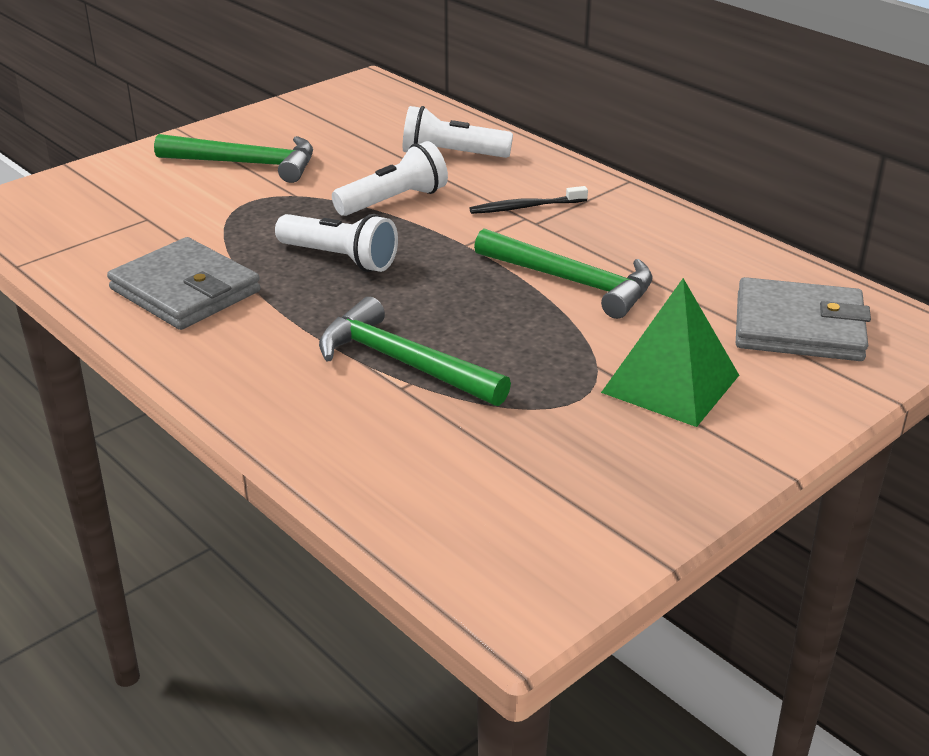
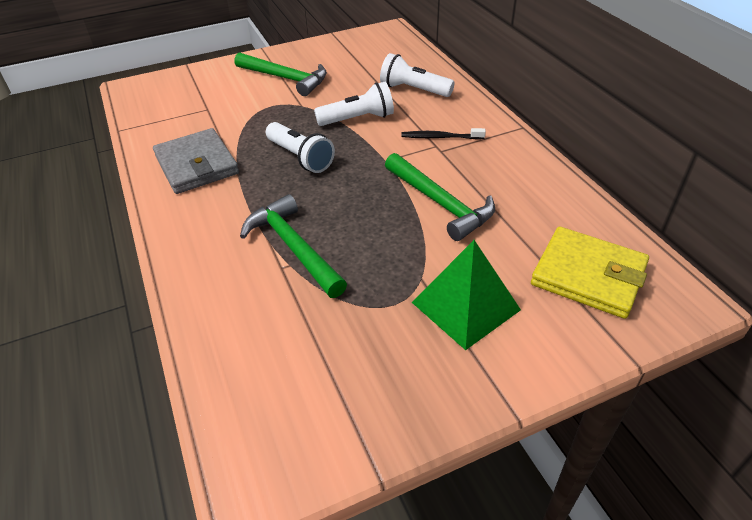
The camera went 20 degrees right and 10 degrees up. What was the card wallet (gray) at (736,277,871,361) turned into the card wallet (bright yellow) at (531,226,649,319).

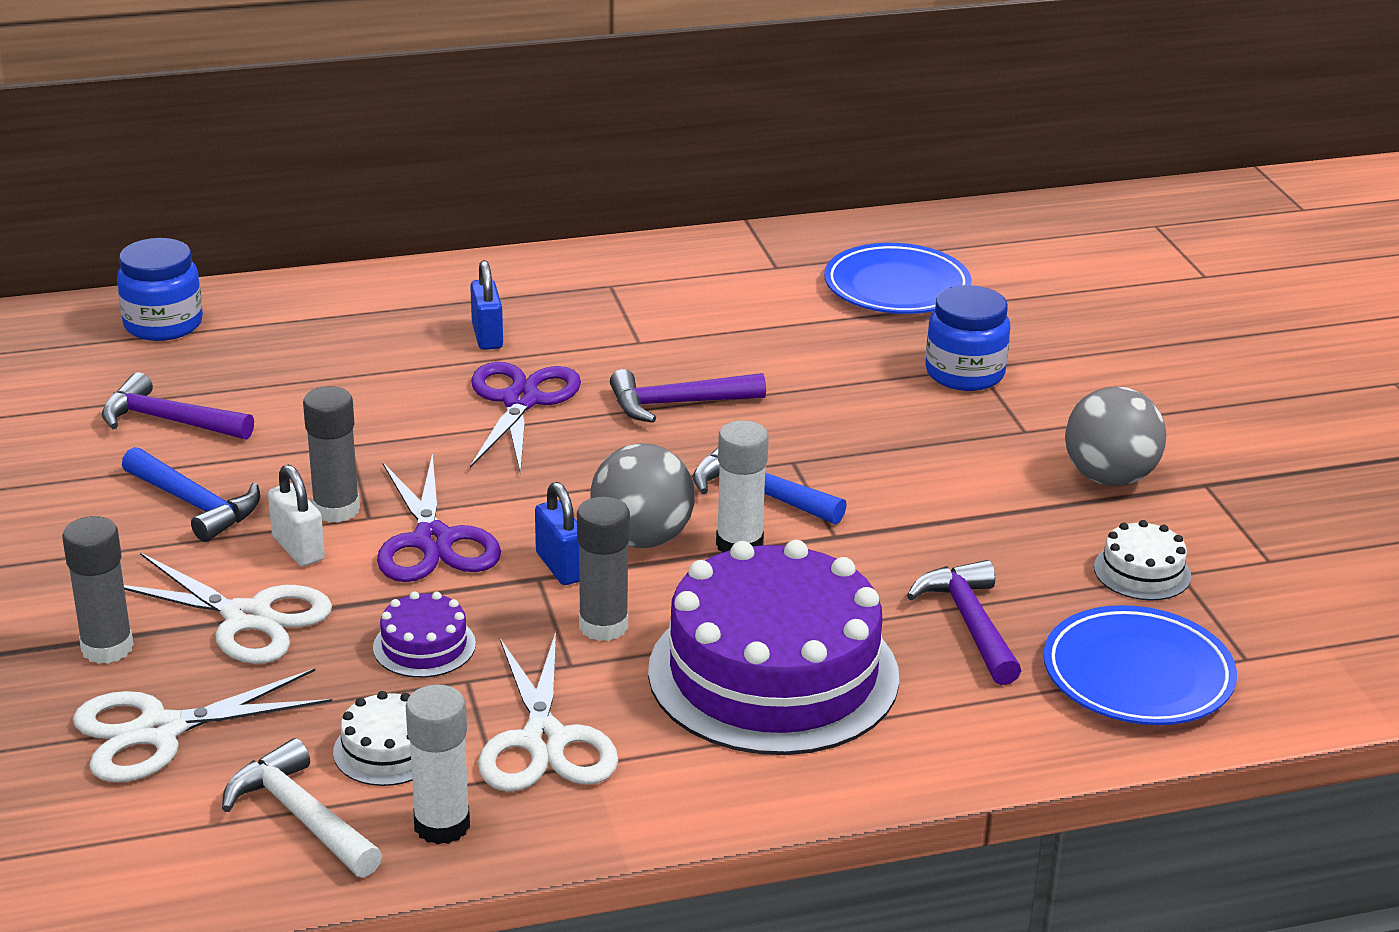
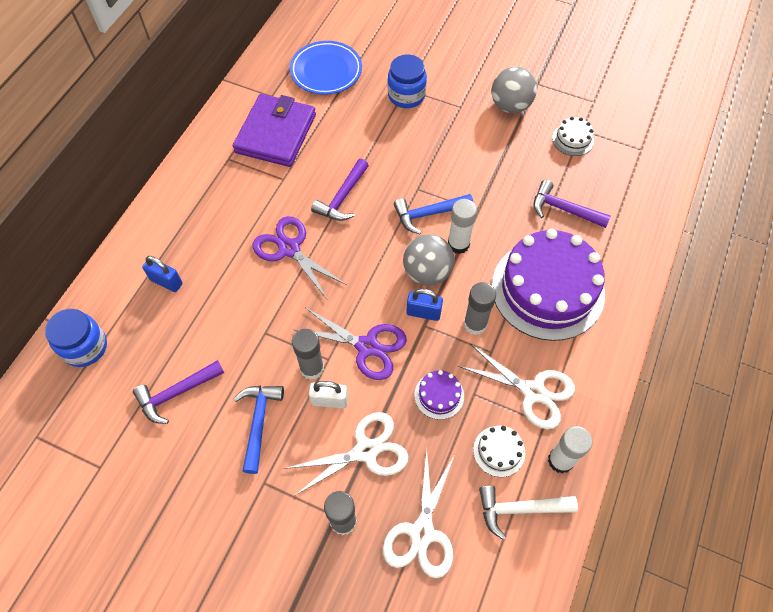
The camera went 50 degrees left and 30 degrees up. The hammer (blue) at (122,447,260,542) ended up facing another way, 75 degrees counterclockwise from before. The padlock (blue) ended up elsewhere, having gone from (470,260,503,350) to (142,256,183,292). The second view lost the dinner plate (blue) at (1043,605,1237,725). The second view gained the card wallet (royal purple) at (233,94,316,167).

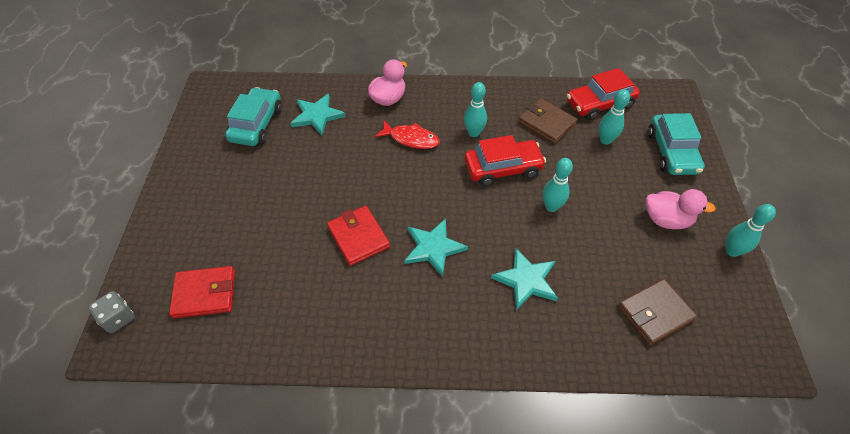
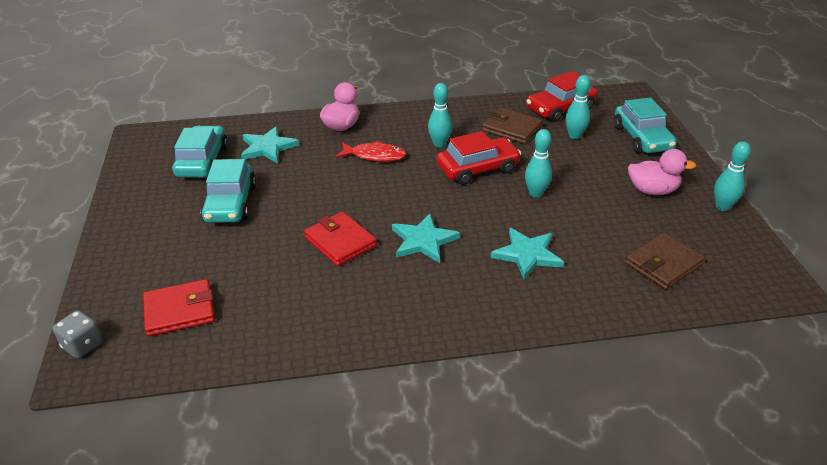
The camera went 10 degrees left and 15 degrees down. The second view gained the car (aqua) at (201,159,256,223).

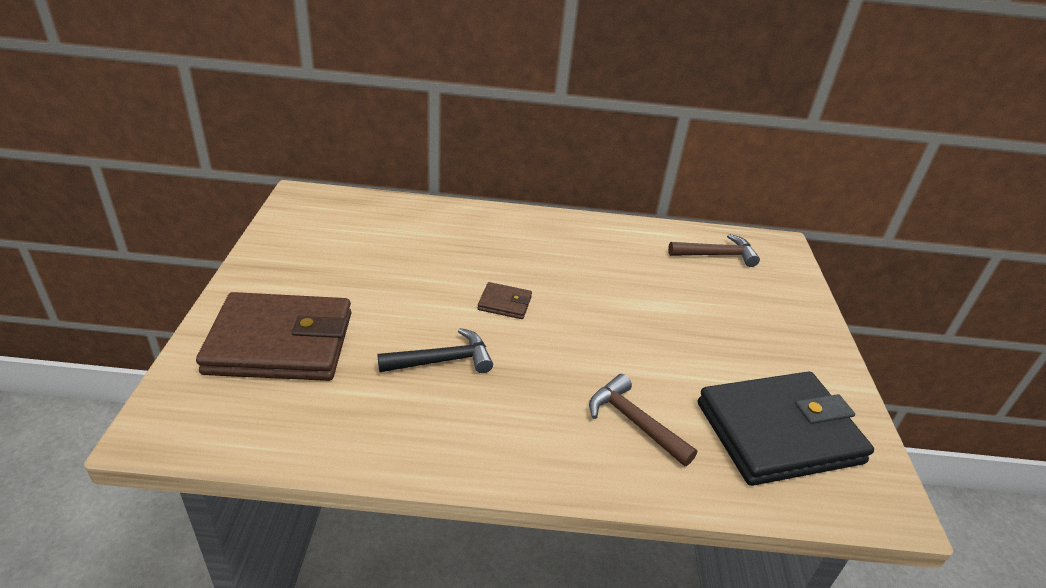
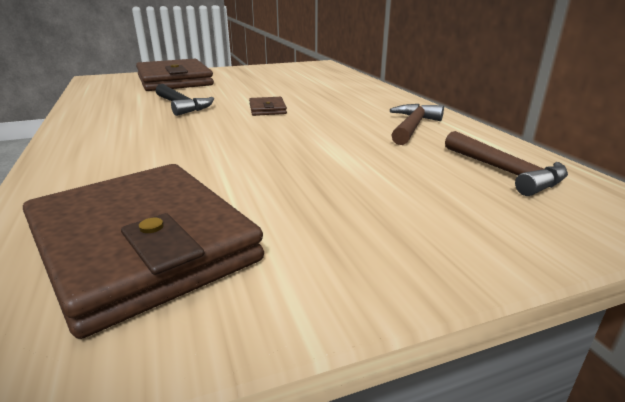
The camera went 70 degrees right and 10 degrees down. The hammer (brown) ended up elsewhere, having gone from (589,374,697,466) to (390,104,444,145). What was the card wallet (jet-black) at (698,371,874,486) turned into the card wallet (brown) at (23,164,264,339).

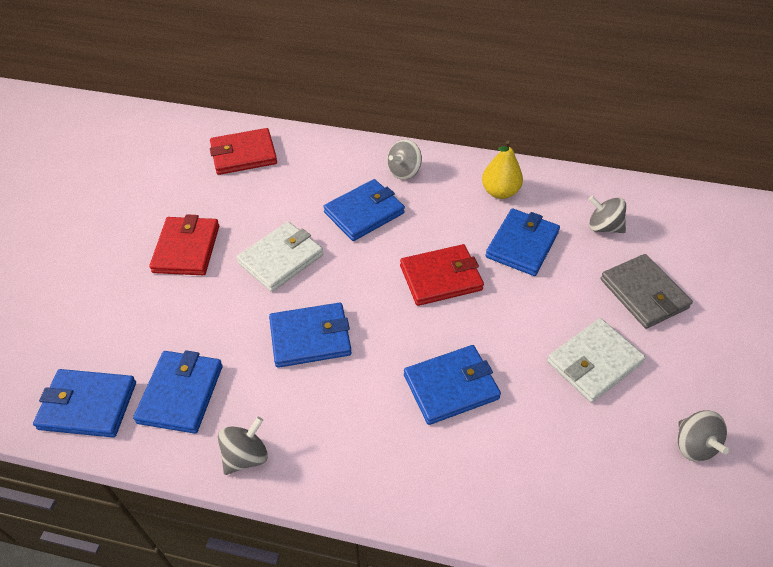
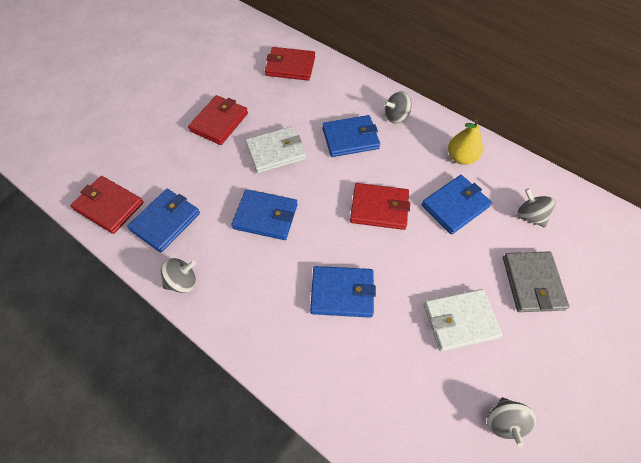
The camera went 25 degrees right and 10 degrees up. What was the card wallet (blue) at (33,369,136,437) turned into the card wallet (red) at (70,176,143,234).

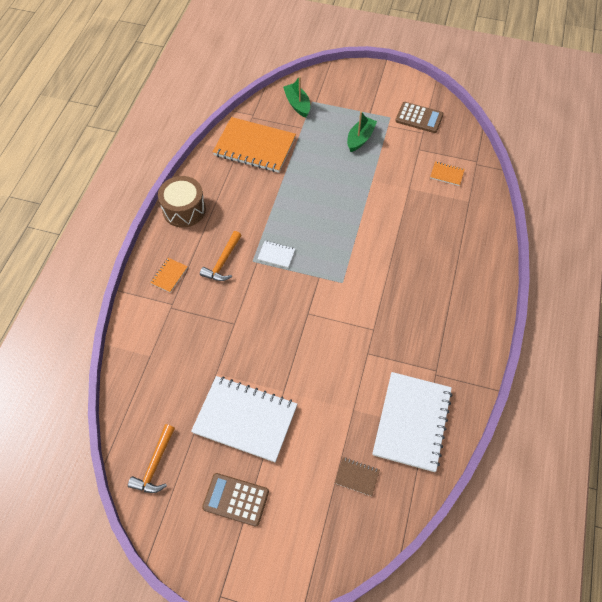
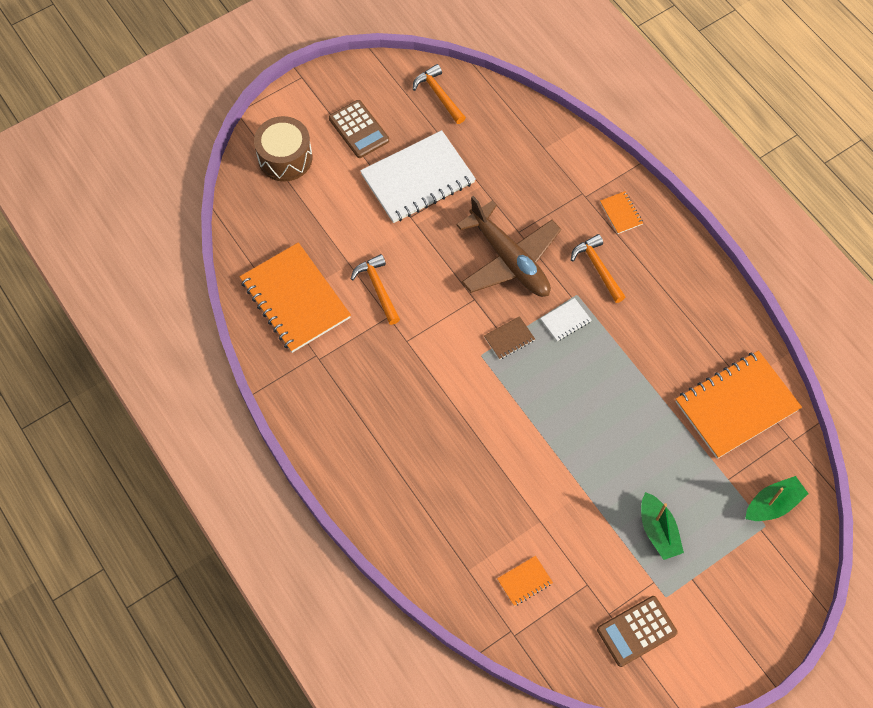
The camera went 130 degrees right and 5 degrees up. The drum (brown) ended up elsewhere, having gone from (158,176,206,227) to (254,116,313,182). The calculator (brown) at (202,473,269,527) ended up facing another way, 90 degrees clockwise from before. The toy boat (emerald) at (283,76,310,118) ended up facing another way, 45 degrees counterclockwise from before. The exercise book (brown) ended up elsewhere, having gone from (335,457,380,496) to (484,316,535,360). What was the exercise book (pure white) at (372,372,453,472) turned into the exercise book (orange-coloured) at (240,242,351,353). The second view gained the hammer (orange-coloured) at (351,254,400,325). The second view gained the plane (brown) at (456,196,561,297).

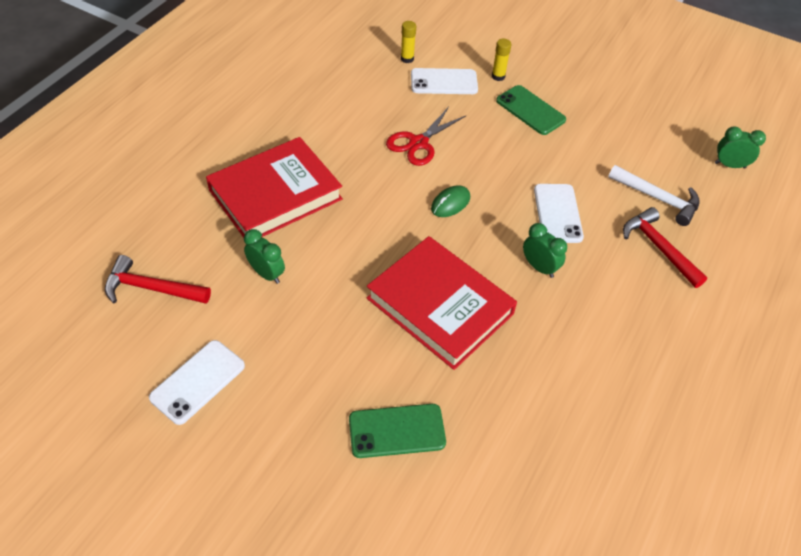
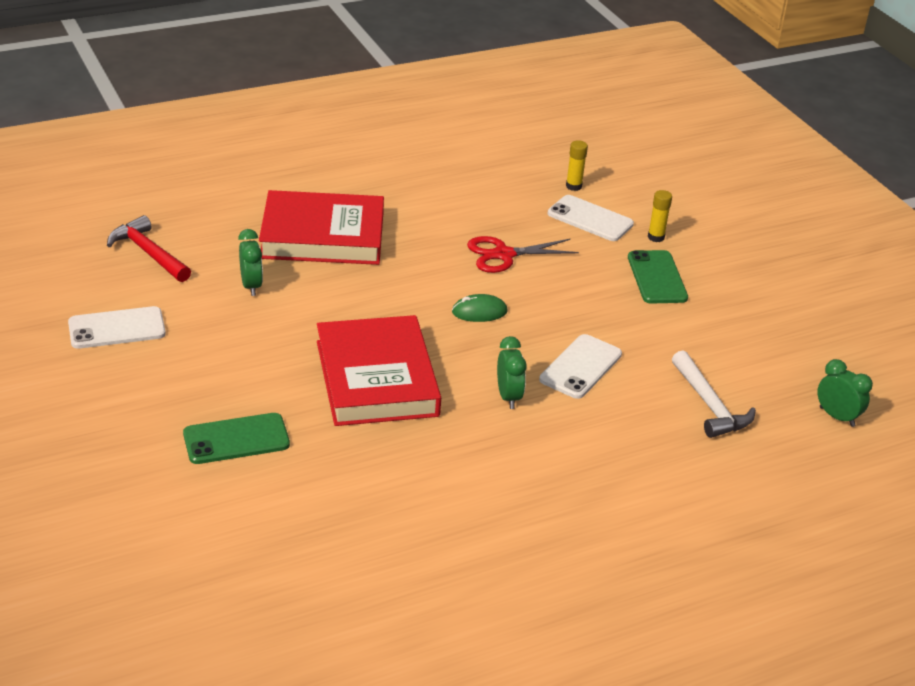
The camera went 35 degrees right and 15 degrees down. The smartphone (emerald) at (349,404,446,458) ended up facing another way, 45 degrees counterclockwise from before. The second view lost the hammer (red) at (623,207,707,288).

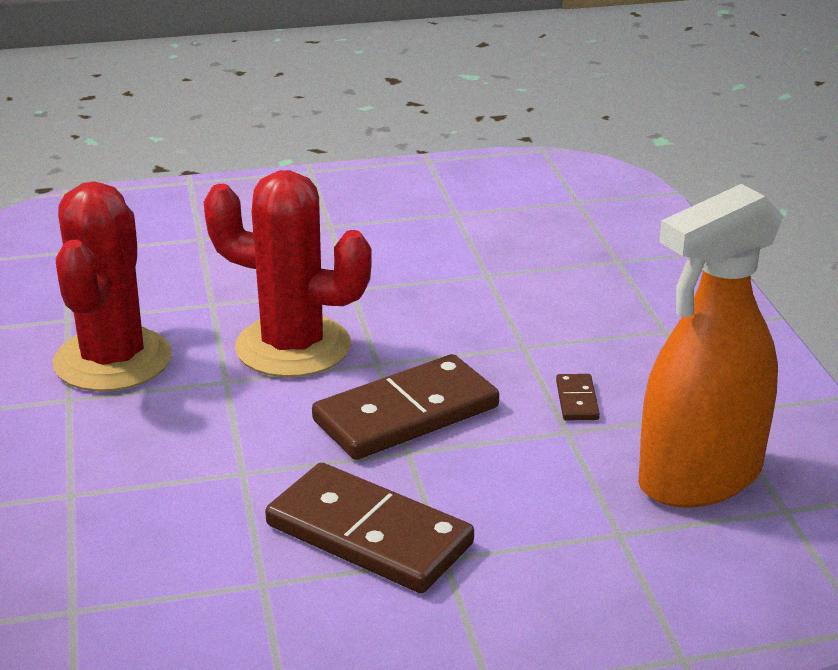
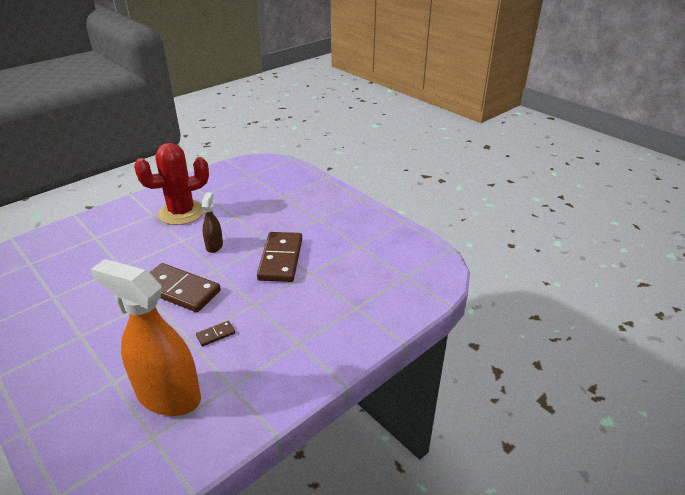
The camera went 60 degrees right and 5 degrees up. Where the prickly plant (red) stood at (204,170,372,377), the sprayer (brown) came to stand at (202,193,223,253). The domino (brown) ended up elsewhere, having gone from (265,463,474,593) to (257,232,302,282).

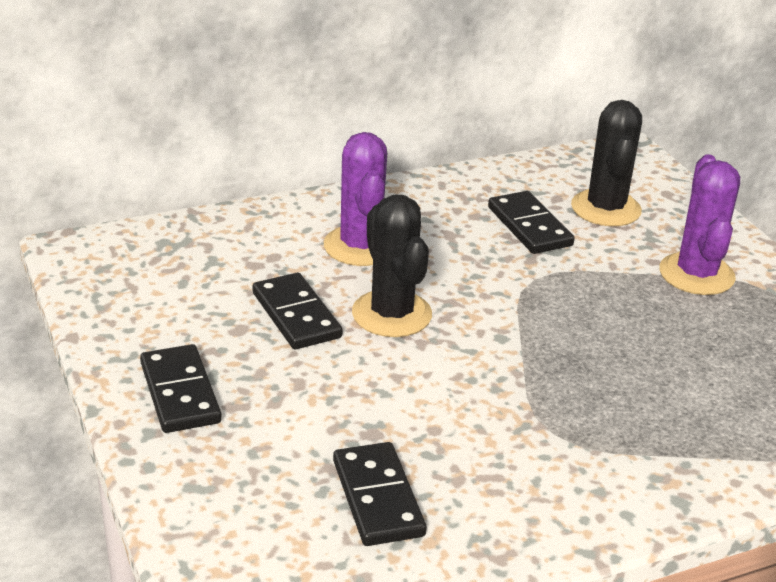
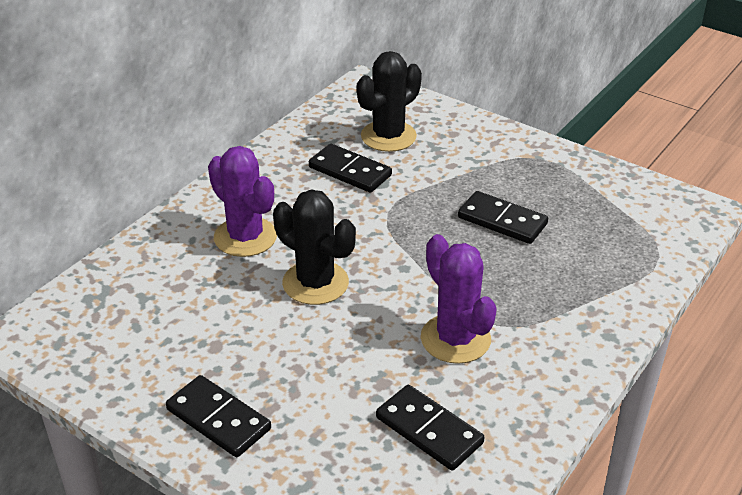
The camera went 30 degrees left and 5 degrees up. The domino (jet-black) ended up elsewhere, having gone from (253,273,342,349) to (458,191,548,244). The prickly plant (jet-black) at (571,100,642,226) ended up facing another way, 75 degrees clockwise from before. The prickly plant (royal purple) ended up elsewhere, having gone from (659,154,740,295) to (421,234,497,364).

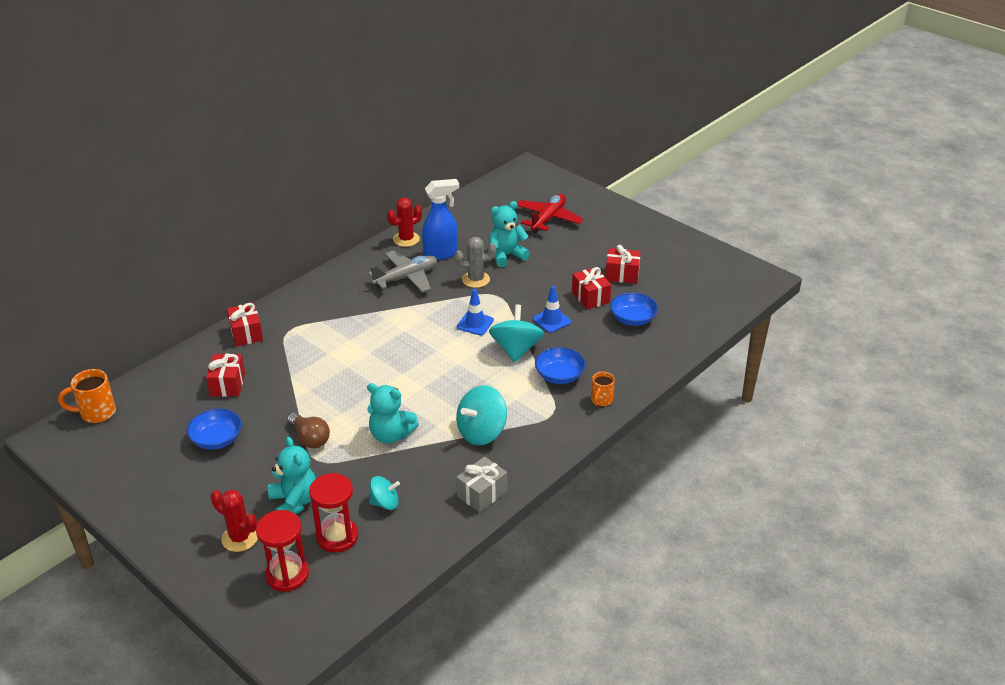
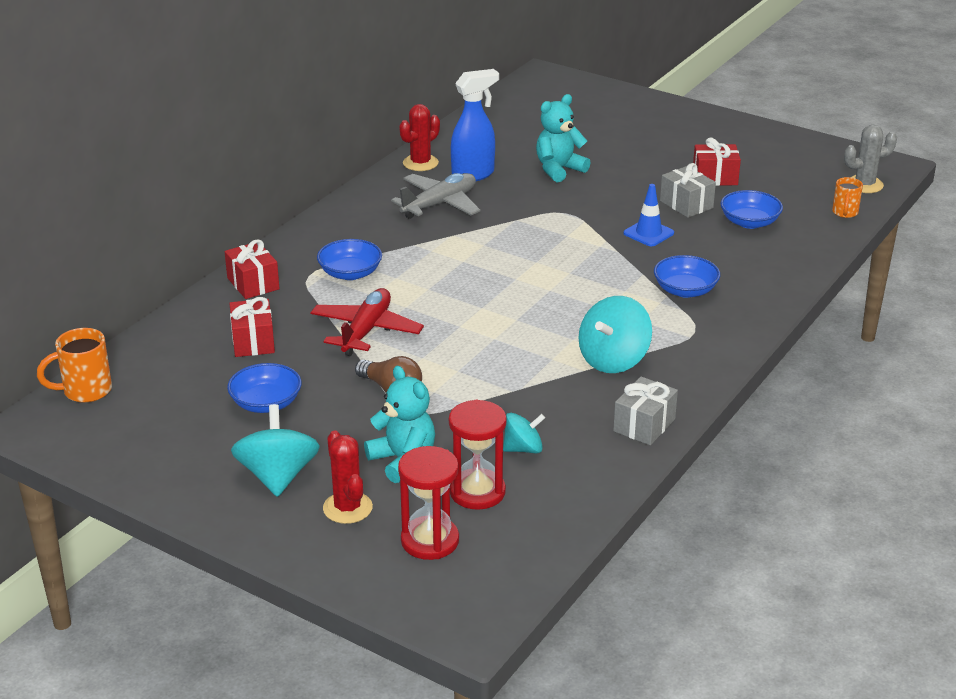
The camera went 10 degrees left and 5 degrees down. The prickly plant (red) at (211,490,258,552) ended up facing another way, 45 degrees clockwise from before. The second view lost the teddy bear (aqua) at (367,383,419,444). The prickly plant (gray) ended up elsewhere, having gone from (455,237,496,288) to (844,125,897,193). The second view lost the safety cone (blue) at (457,289,494,335). The whirligig (aqua) ended up elsewhere, having gone from (489,305,544,363) to (231,404,320,497). The plane (red) ended up elsewhere, having gone from (517,194,583,233) to (310,288,424,356). What was the gift (red) at (572,267,611,310) turned into the gift (gray) at (660,163,716,218). The coffee mug (orange-coloured) ended up elsewhere, having gone from (591,371,615,406) to (832,177,863,218). The second view gained the bowl (blue) at (317,239,382,280).

